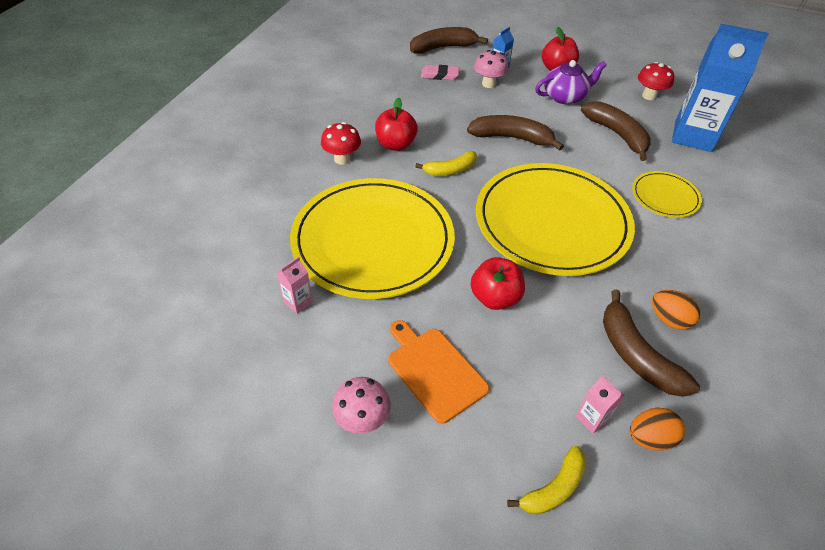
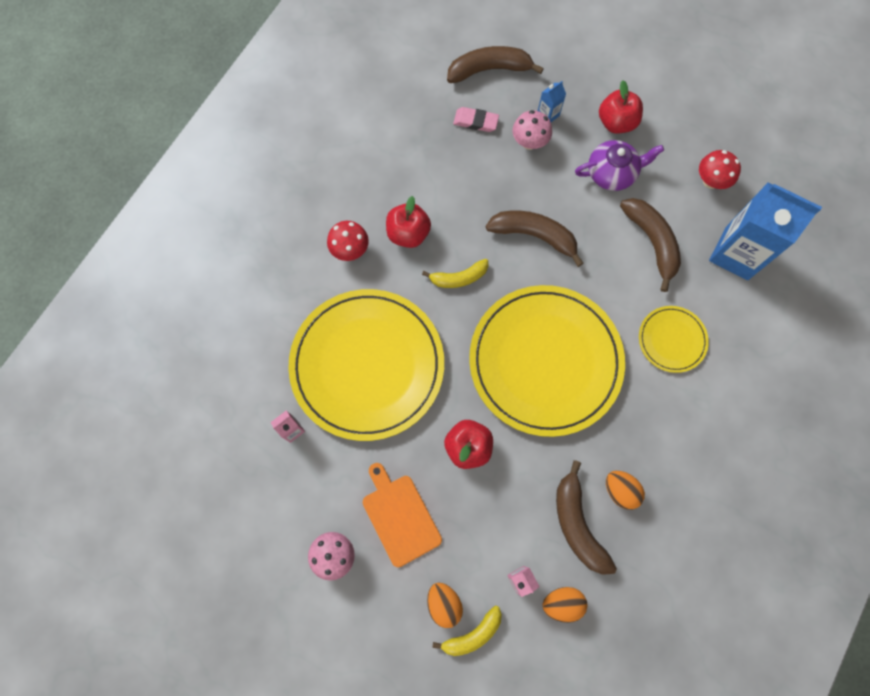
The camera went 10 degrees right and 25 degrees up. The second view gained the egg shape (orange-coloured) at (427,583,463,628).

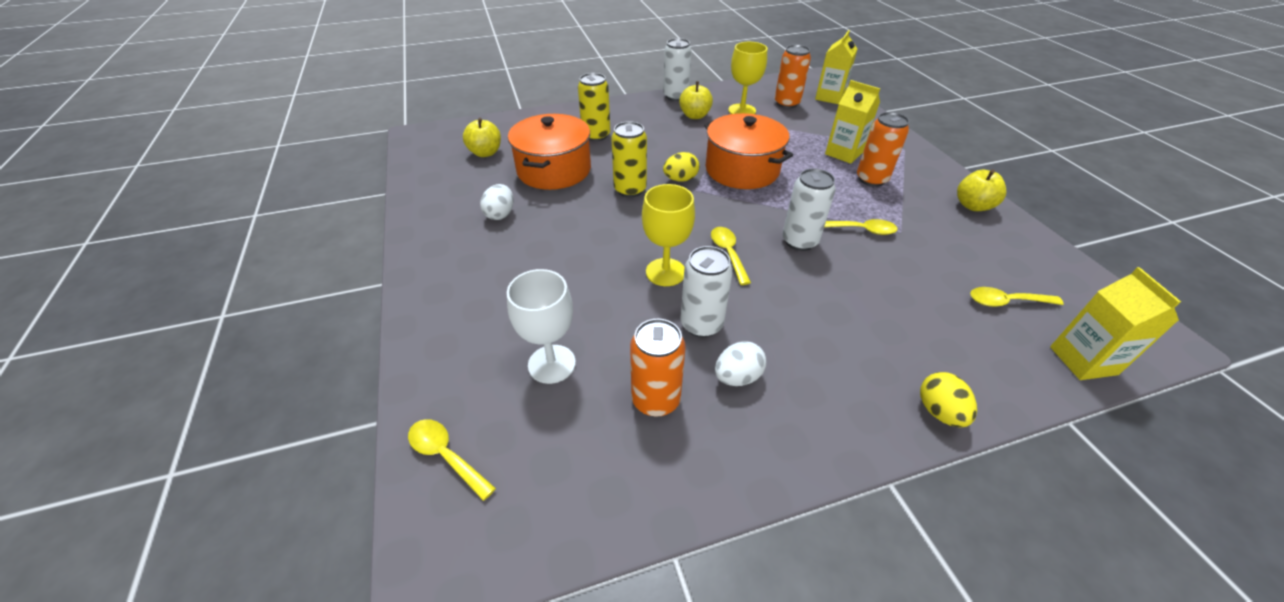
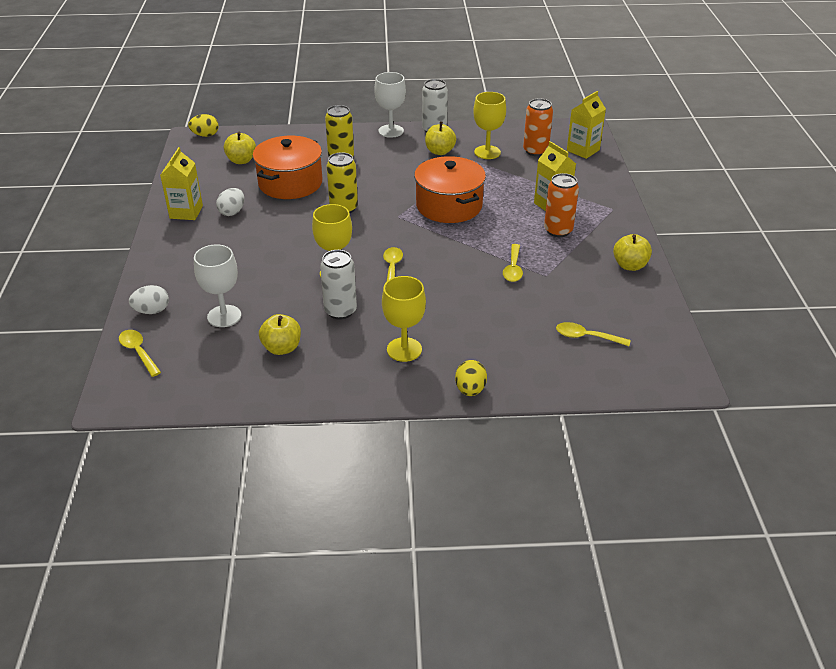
The camera went 15 degrees right and 5 degrees down. Where the can (orange-coloured) stood at (630,319,686,417), the apple (bright yellow) came to stand at (259,314,301,355). The egg shape (bright yellow) ended up elsewhere, having gone from (663,152,699,182) to (188,114,219,137). The egg shape (pure white) ended up elsewhere, having gone from (715,341,766,386) to (129,285,169,314). The second view lost the can (pure white) at (782,168,836,251). The tablespoon (bright yellow) at (824,219,897,235) ended up facing another way, 75 degrees clockwise from before. The juice carton (bright yellow) ended up elsewhere, having gone from (1050,267,1181,380) to (160,147,203,220). The second view gained the wine glass (pure white) at (374,72,406,138). The second view gained the wine glass (bright yellow) at (382,276,426,362).

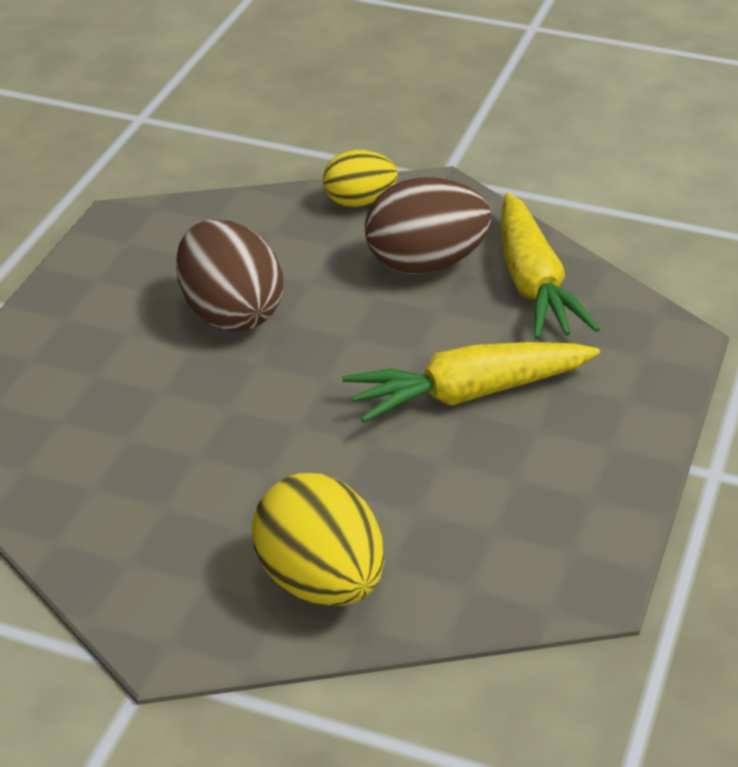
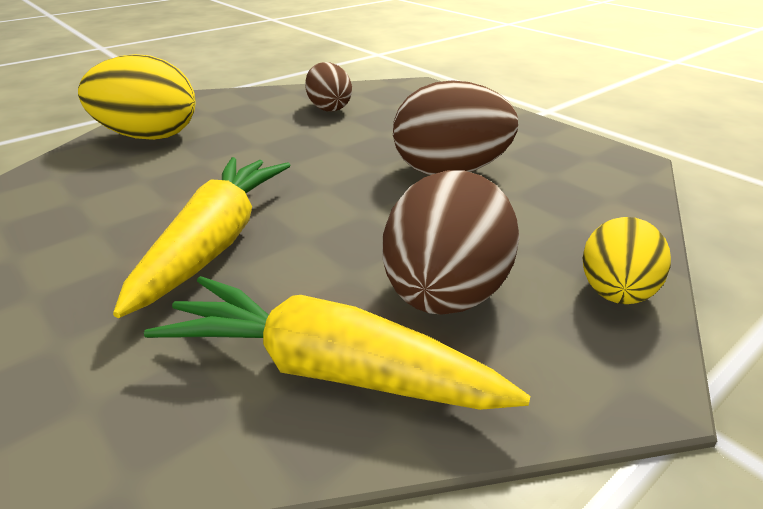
The camera went 120 degrees right and 5 degrees down. The second view gained the egg shape (brown) at (305,62,352,112).

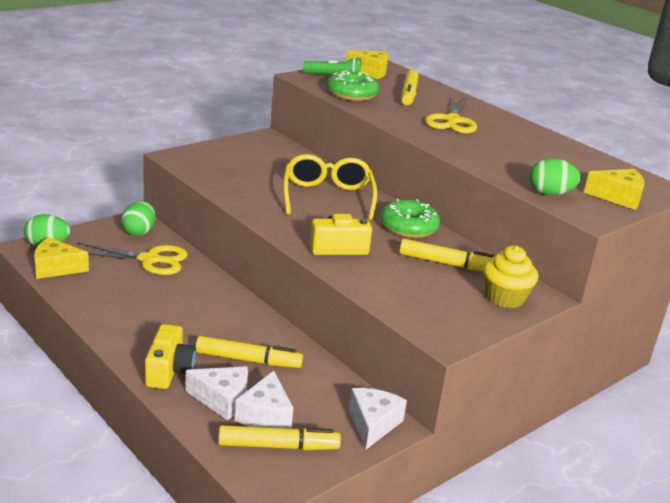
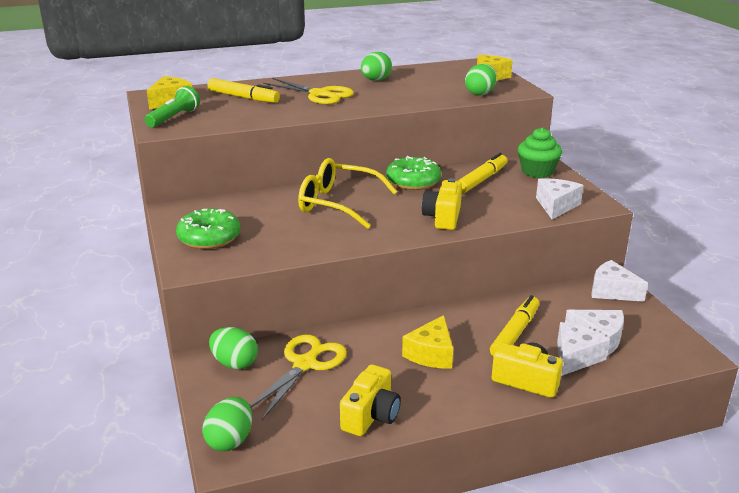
The camera went 65 degrees left and 0 degrees up. The cheese (bright yellow) ended up elsewhere, having gone from (34,237,89,279) to (402,315,453,368). The second view lost the marker (bright yellow) at (218,425,341,450). The glazed donut (emerald) ended up elsewhere, having gone from (327,70,379,101) to (176,209,241,249). What was the fairy cake (bright yellow) at (483,246,538,308) turned into the fairy cake (emerald) at (518,127,562,178). The second view gained the compact camera (bright yellow) at (340,364,401,436). The second view gained the egg shape (emerald) at (361,52,392,81). The second view gained the cheese (pure white) at (536,178,584,219).

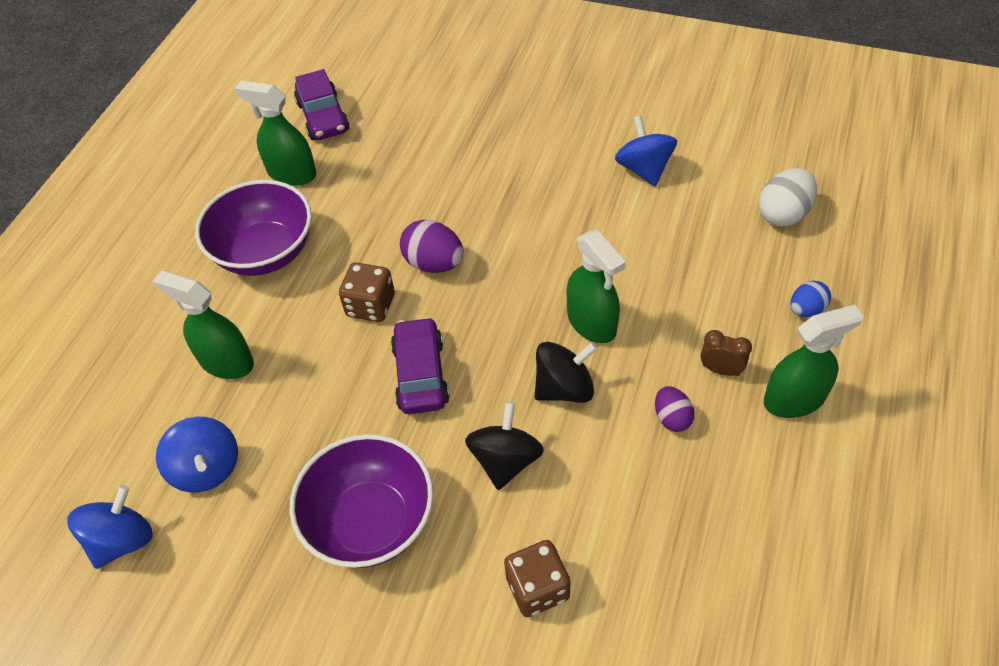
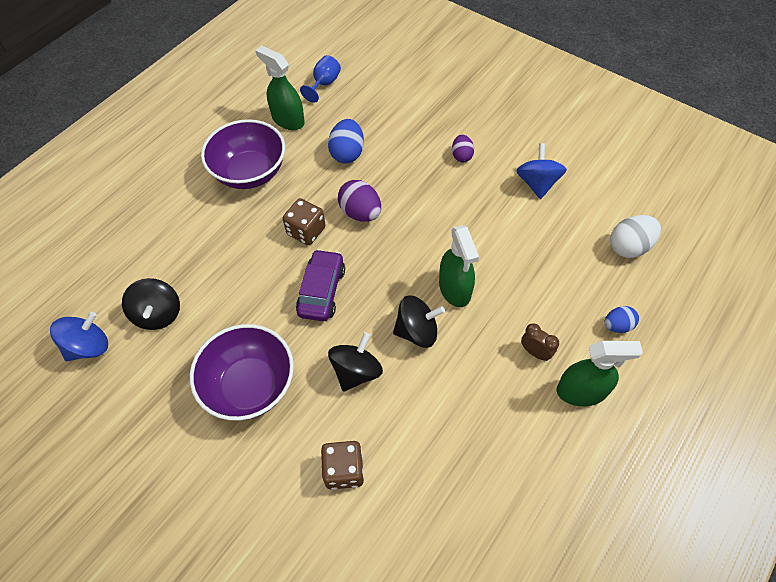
The camera went 15 degrees right and 5 degrees up. The second view lost the sprayer (emerald) at (152,271,254,379). What was the whirligig (blue) at (156,416,238,492) turned into the whirligig (jet-black) at (122,278,180,330). Where the car (royal purple) stood at (294,69,350,140), the wine glass (blue) came to stand at (300,55,341,103). The egg shape (royal purple) ended up elsewhere, having gone from (655,386,695,432) to (452,135,474,162). The second view gained the egg shape (blue) at (328,119,364,163).

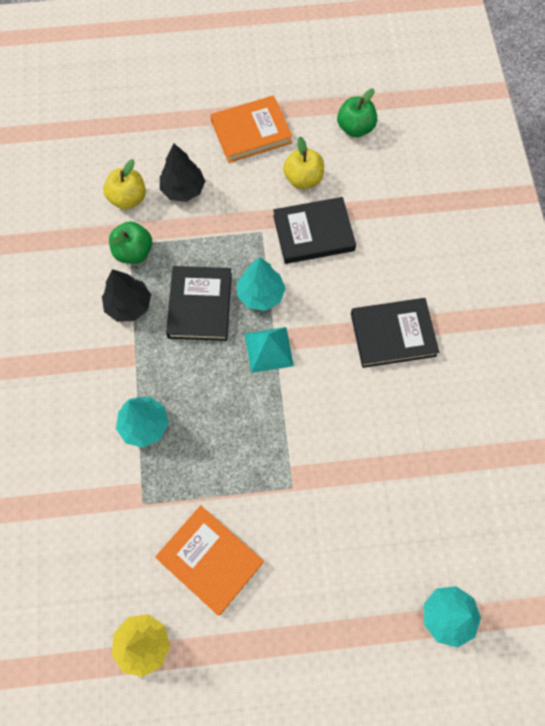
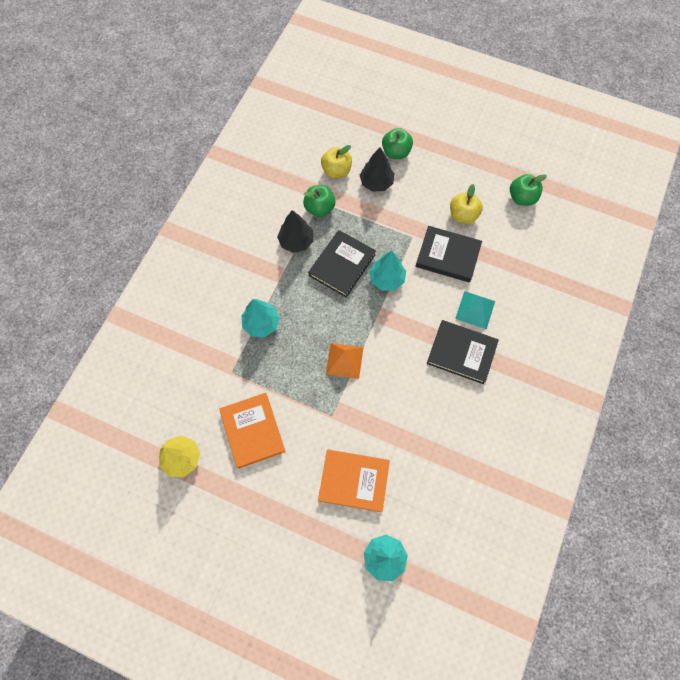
The camera went 30 degrees right and 0 degrees up. The hardback (orange-coloured) ended up elsewhere, having gone from (211,95,293,163) to (318,450,390,512). The pyramid (aqua) ended up elsewhere, having gone from (245,327,294,373) to (455,291,495,329). The second view gained the pyramid (orange-coloured) at (326,343,364,379). The second view gained the apple (emerald) at (382,128,413,159).

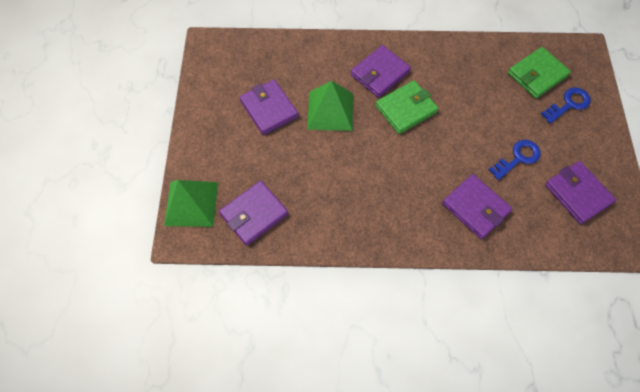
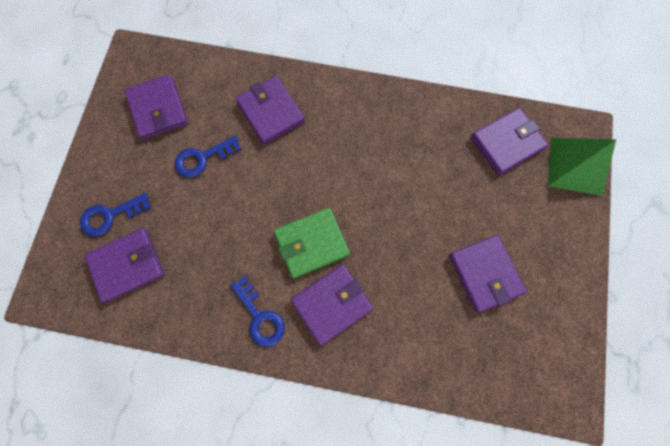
The camera went 170 degrees left and 10 degrees up. The second view lost the pyramid (emerald) at (307,81,353,131). What was the card wallet (emerald) at (508,47,571,99) turned into the card wallet (royal purple) at (84,228,164,303). The second view gained the door key (blue) at (231,276,285,347).

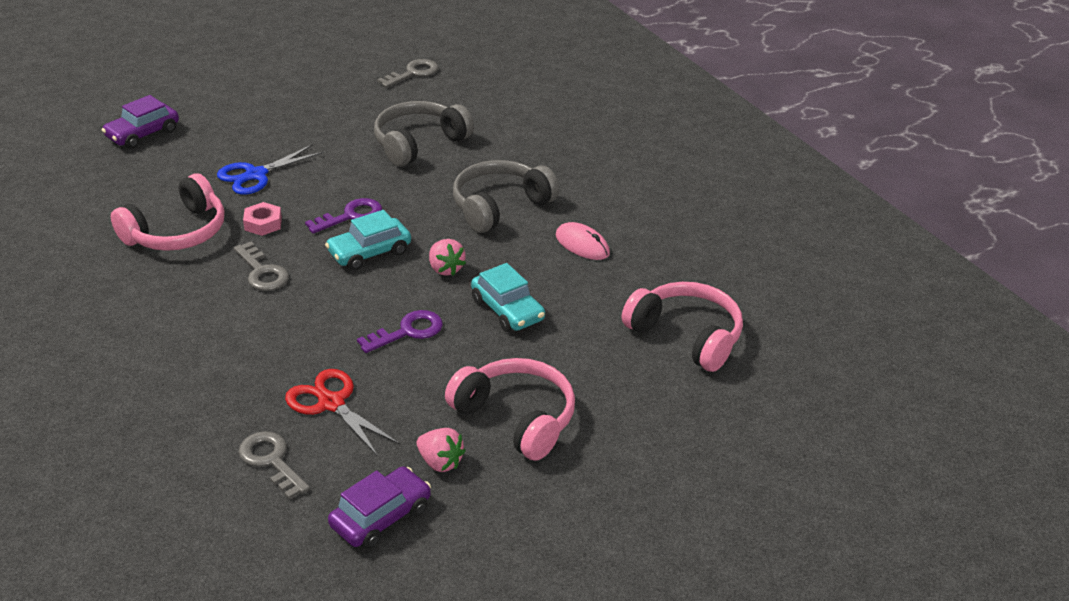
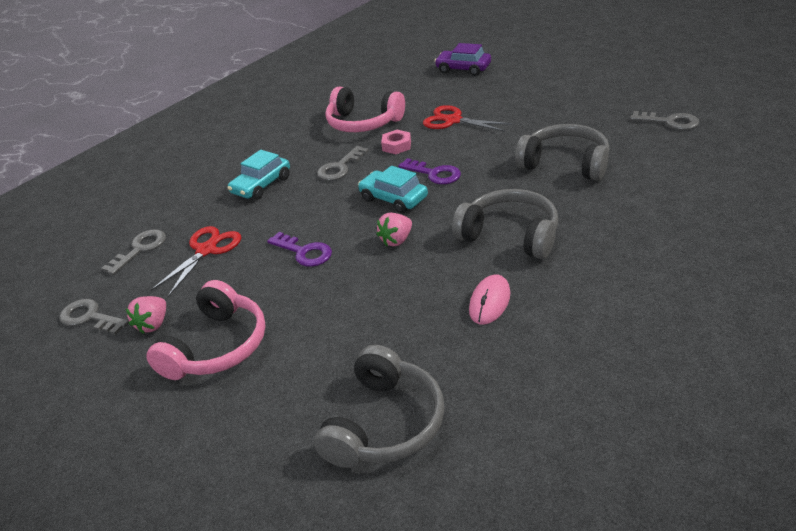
The camera went 75 degrees right and 0 degrees up. What was the pair of scissors (blue) at (217,144,325,195) turned into the pair of scissors (red) at (423,105,512,132). Where the car (royal purple) stood at (328,466,431,549), the door key (gray) came to stand at (59,299,129,335). The car (aqua) ended up elsewhere, having gone from (471,263,545,332) to (228,150,290,200). What was the headset (rose-pink) at (622,282,743,372) turned into the headset (gray) at (314,345,445,468).

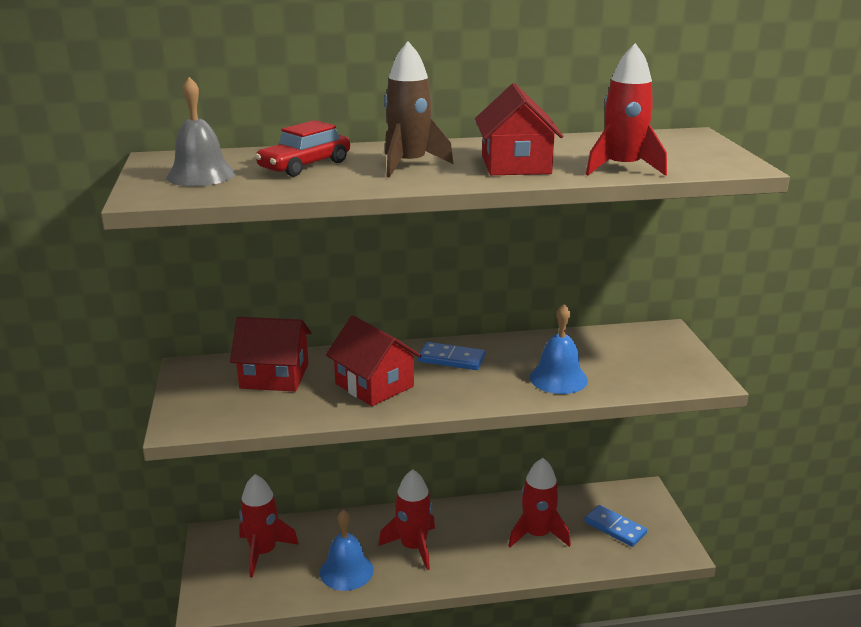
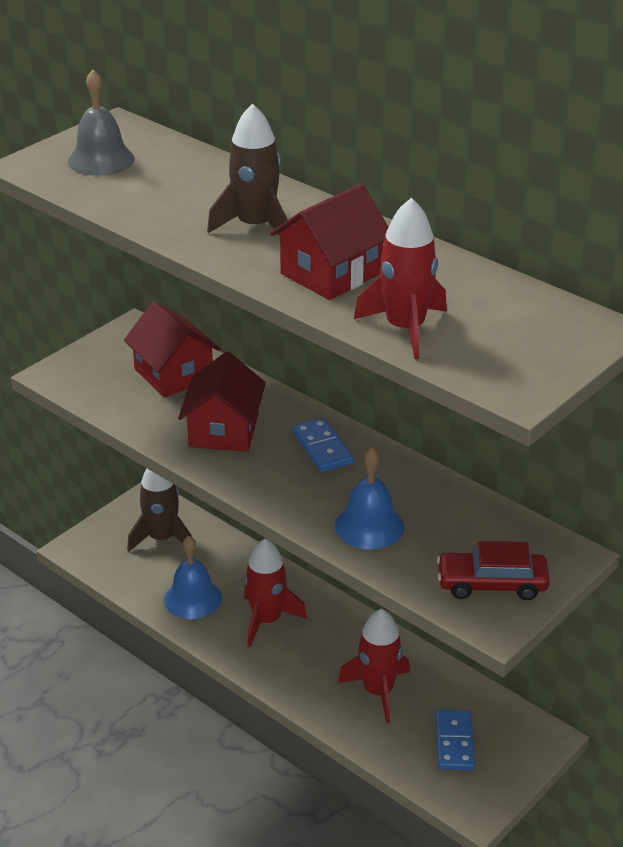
The camera went 50 degrees right and 10 degrees up. What was the spaceship (red) at (239,474,299,577) turned into the spaceship (brown) at (127,468,192,552). The car (red) ended up elsewhere, having gone from (255,120,350,177) to (437,541,550,600).

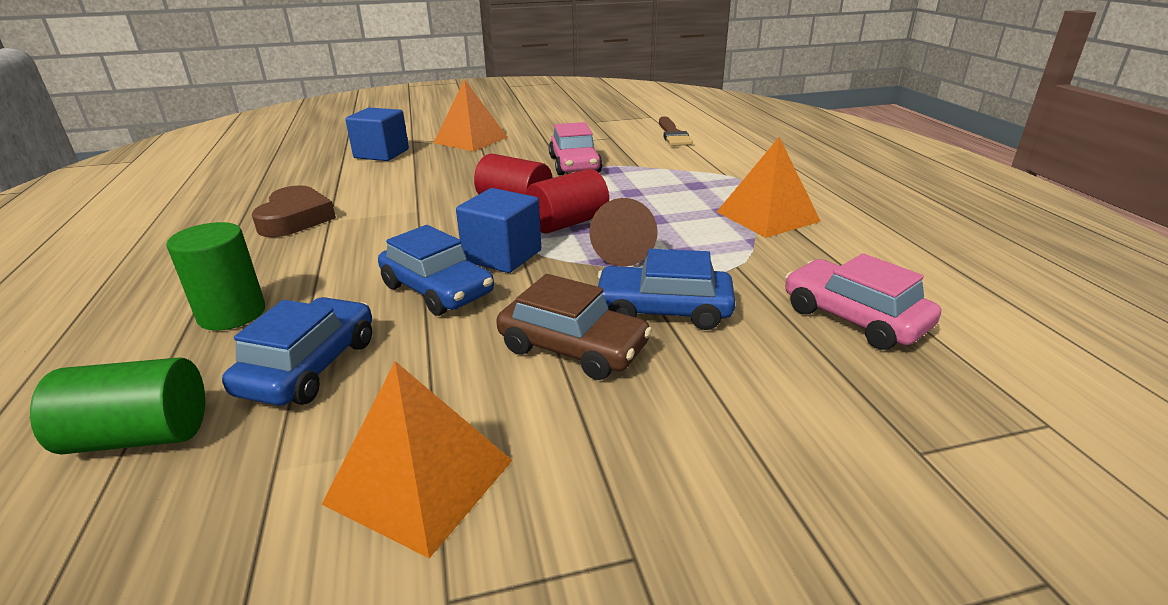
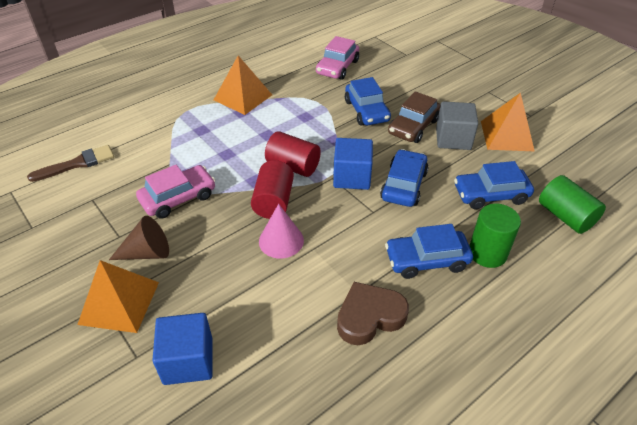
The camera went 115 degrees left and 15 degrees up. The car (brown) at (496,274,652,380) ended up facing another way, 150 degrees counterclockwise from before. The cone shape (brown) ended up elsewhere, having gone from (590,198,658,267) to (109,216,169,260). The second view gained the cone shape (rose-pink) at (259,204,304,259). The second view gained the car (blue) at (385,224,473,279). The second view gained the cube (gray) at (436,101,478,150).

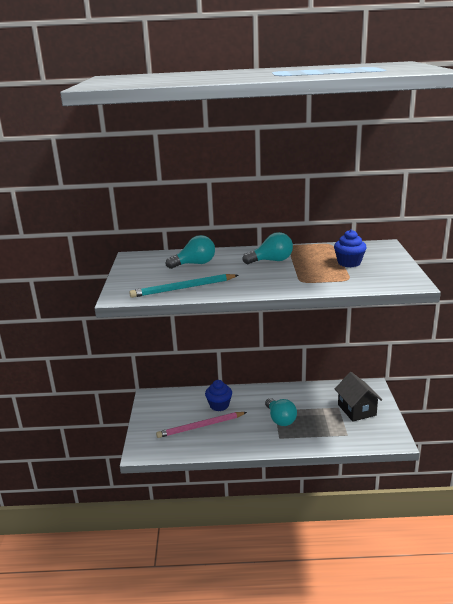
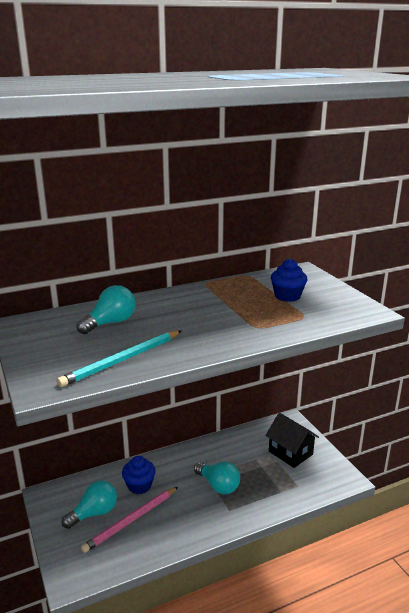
The camera went 25 degrees left and 0 degrees up. The lightbulb (aqua) ended up elsewhere, having gone from (242,232,293,264) to (62,481,117,529).

